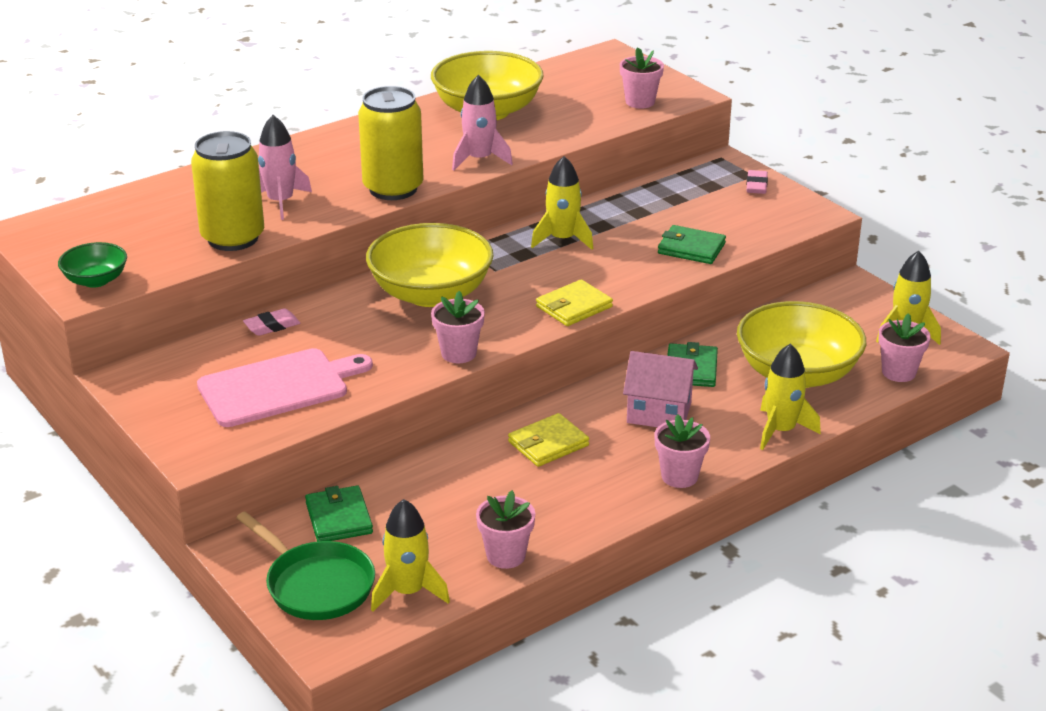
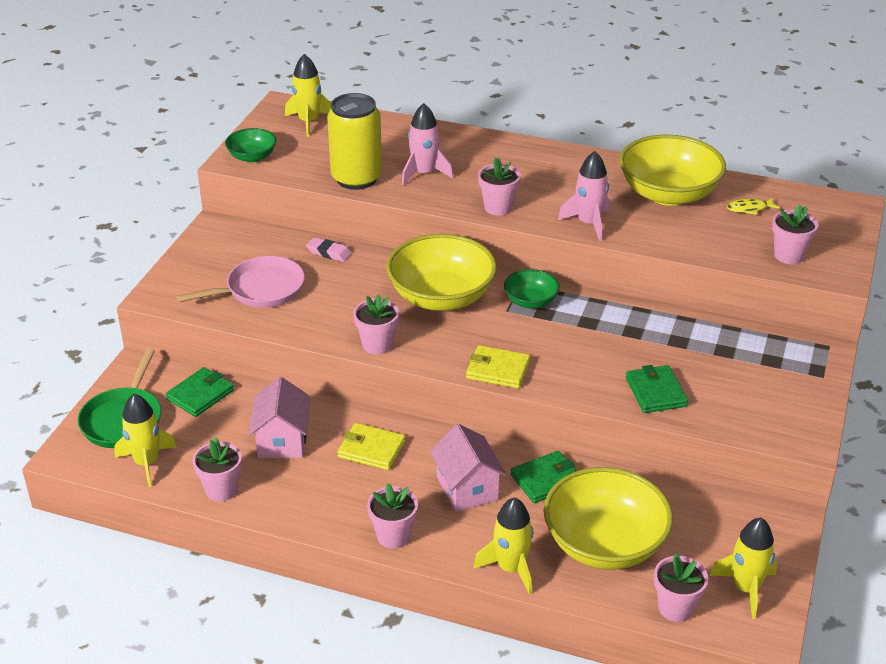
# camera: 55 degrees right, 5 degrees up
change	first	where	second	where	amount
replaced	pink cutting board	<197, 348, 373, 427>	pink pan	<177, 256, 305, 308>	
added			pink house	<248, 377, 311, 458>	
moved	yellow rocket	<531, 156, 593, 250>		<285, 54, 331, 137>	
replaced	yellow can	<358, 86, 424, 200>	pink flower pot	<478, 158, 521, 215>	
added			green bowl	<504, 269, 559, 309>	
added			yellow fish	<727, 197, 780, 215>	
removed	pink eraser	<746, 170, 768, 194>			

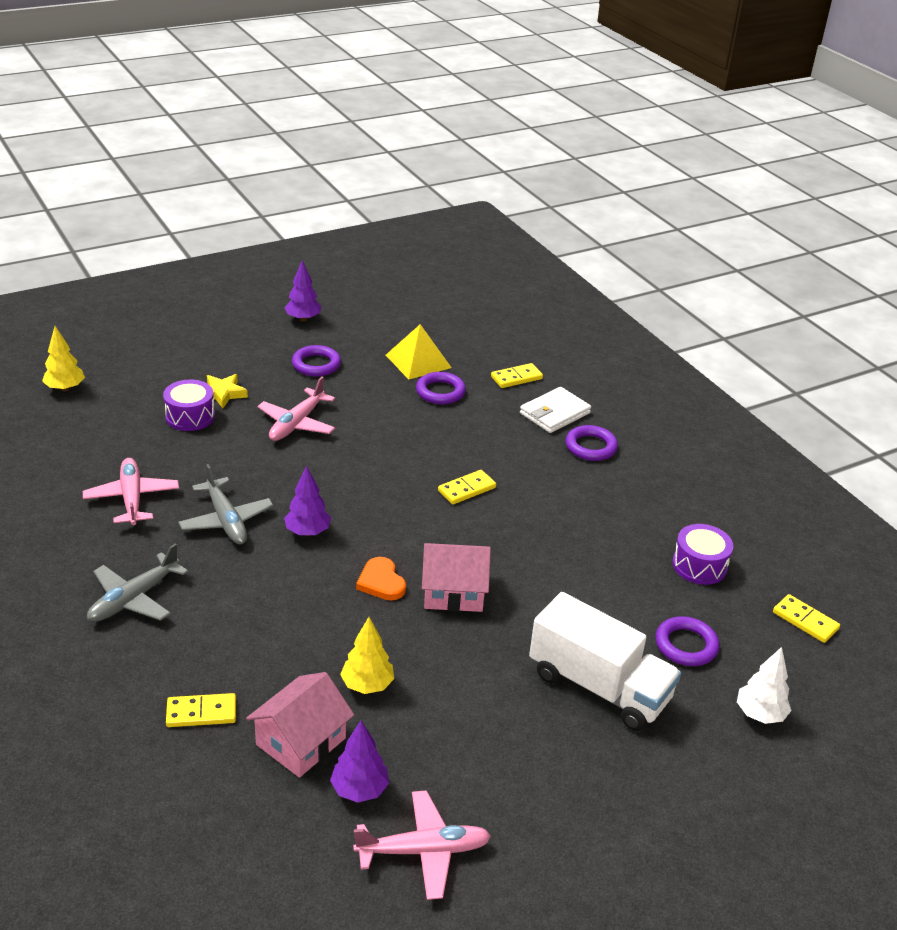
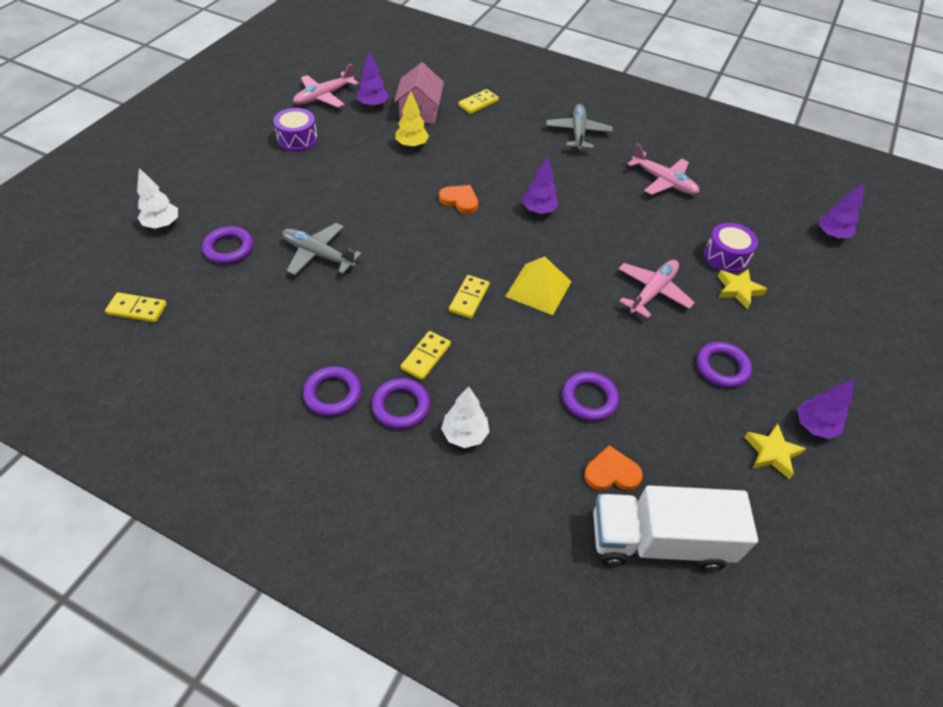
# camera: 145 degrees right, 15 degrees up
change	first	where	second	where	amount
moved	purple drum	<672, 524, 733, 585>		<273, 108, 318, 152>	
moved	grey plane	<178, 464, 273, 545>		<282, 223, 362, 275>	
added			purple ring	<303, 366, 362, 416>	
moved	yellow domino	<491, 363, 543, 388>		<401, 331, 451, 380>	
replaced	white wallet	<520, 387, 591, 433>	white tree	<441, 386, 490, 448>	
moved	yellow pyramid	<386, 324, 452, 380>		<505, 256, 572, 315>	
added			orange heart	<584, 445, 643, 491>	
moved	white truck	<529, 592, 681, 731>		<593, 485, 758, 571>	
turned	pink plane	<258, 377, 335, 441>		<618, 260, 695, 318>	45 degrees clockwise
added			yellow star	<744, 424, 806, 479>	
recoloured	yellow tree	<42, 326, 85, 391>	purple tree	<818, 183, 864, 238>	
removed	pink house	<422, 543, 491, 612>			

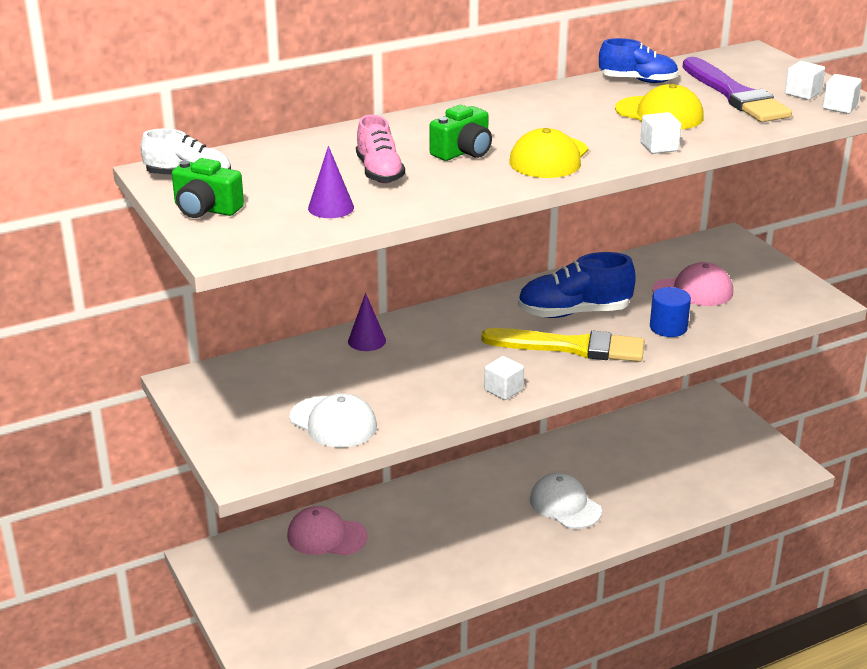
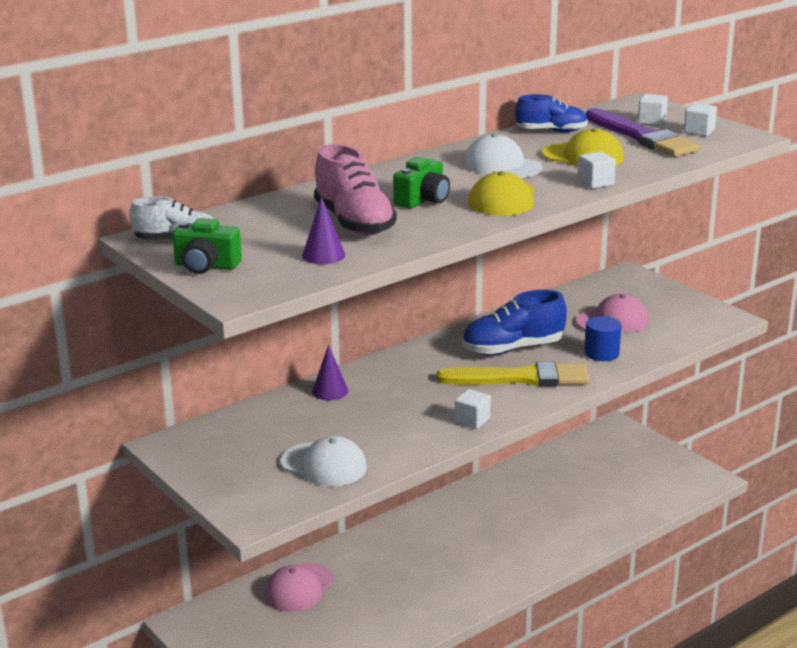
# camera: 10 degrees left, 5 degrees down
change	first	where	second	where	amount
turned	pink cap	<287, 506, 368, 556>		<264, 563, 334, 612>	60 degrees counterclockwise
resized	pink shoe	<356, 115, 405, 183>		<314, 144, 397, 235>	x1.52
moved	white cap	<530, 473, 602, 529>		<463, 133, 543, 178>	
moved	white cube	<822, 74, 862, 114>		<638, 94, 668, 126>	

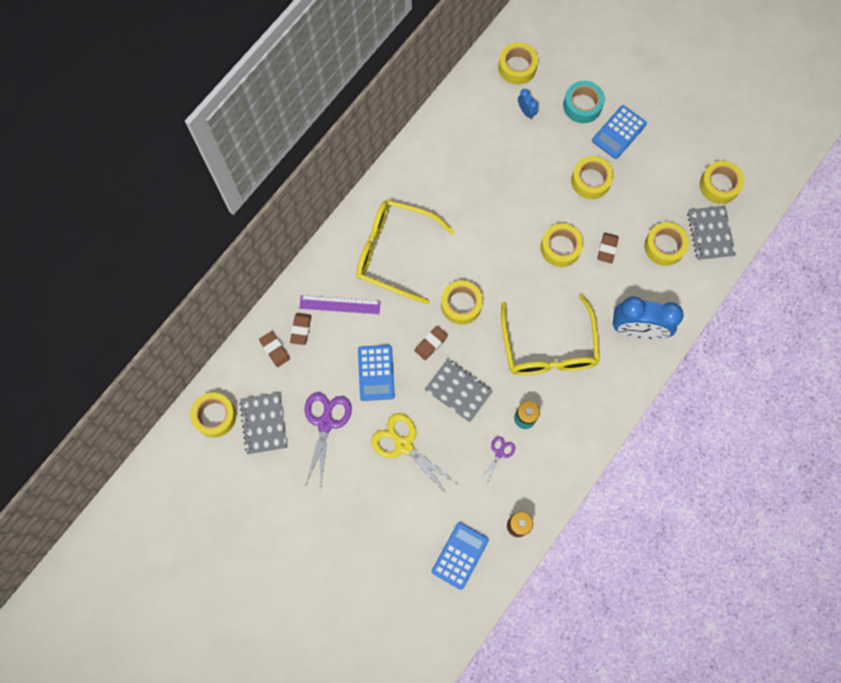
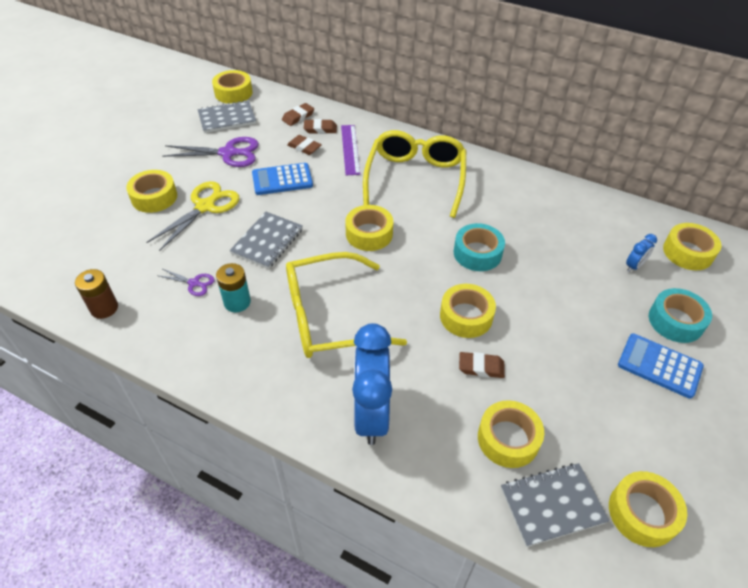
# camera: 80 degrees right, 25 degrees down
change	first	where	second	where	amount
moved	yellow tape	<571, 156, 614, 199>		<126, 170, 177, 213>	
moved	brown eraser	<414, 326, 448, 360>		<287, 135, 322, 155>	
added			turquoise tape	<454, 223, 505, 271>	
removed	blue calculator	<432, 522, 489, 590>			

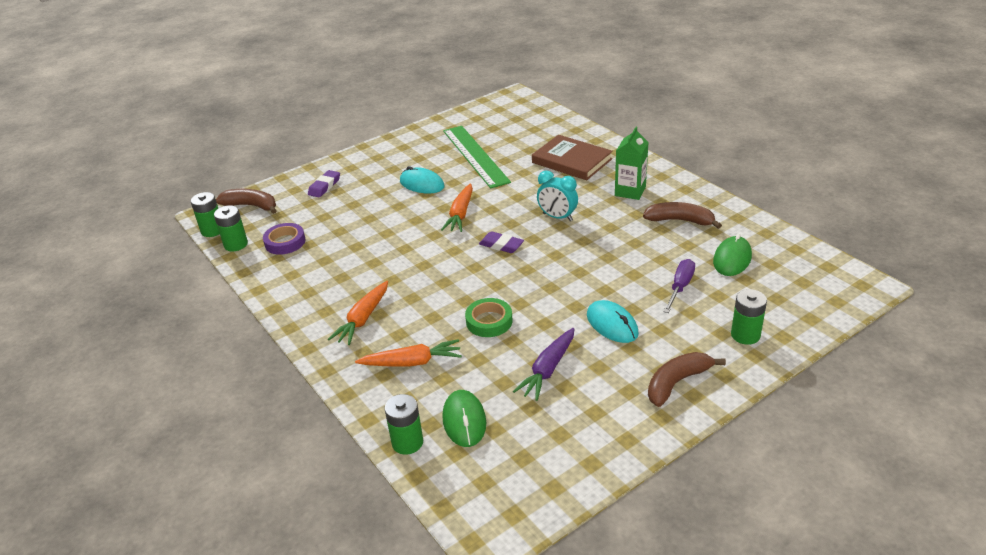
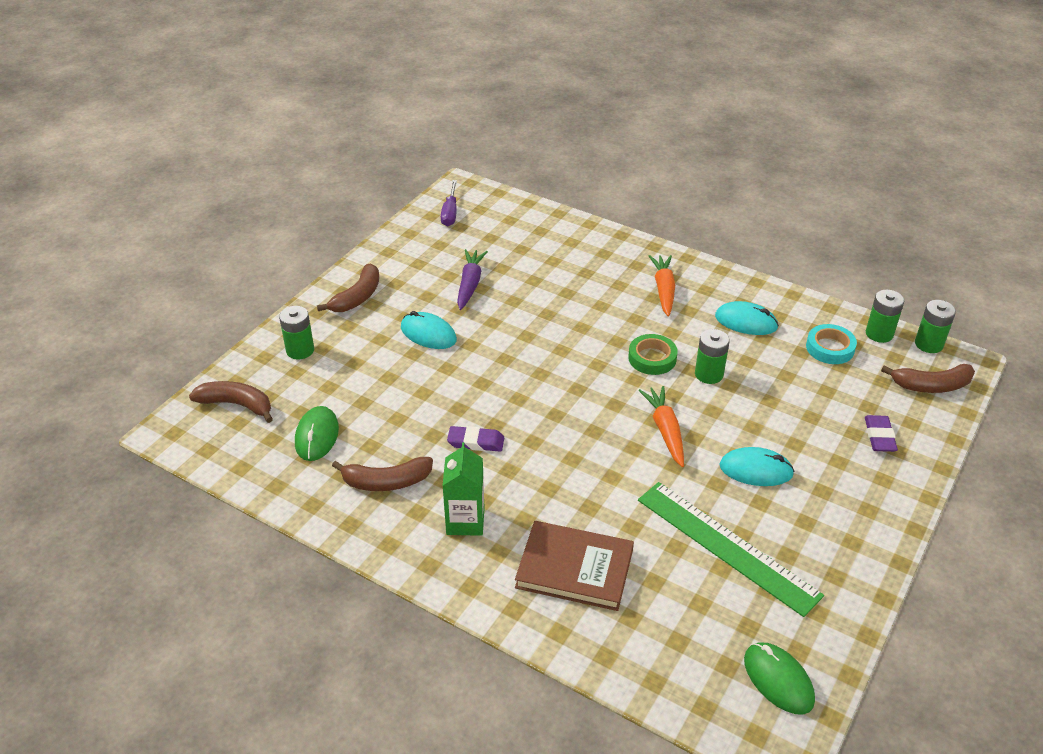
# camera: 155 degrees right, 5 degrees up
change	first	where	second	where	amount
added			brown banana	<189, 381, 273, 423>	
moved	purple screwdriver	<663, 259, 695, 313>		<441, 180, 457, 226>	
moved	purple eraser	<479, 231, 524, 253>		<447, 426, 504, 452>	
moved	green tape	<465, 298, 513, 337>		<628, 334, 678, 375>	
moved	green battery	<384, 394, 423, 455>		<695, 329, 730, 384>	
added			turquoise mouse	<715, 301, 779, 335>	
moved	green mouse	<442, 390, 486, 447>		<744, 643, 815, 715>	
recoloured	purple tape	<263, 223, 306, 255>	turquoise tape	<806, 324, 857, 364>	
removed	orange carrot	<355, 339, 462, 367>			
removed	turquoise clock	<537, 171, 578, 221>			

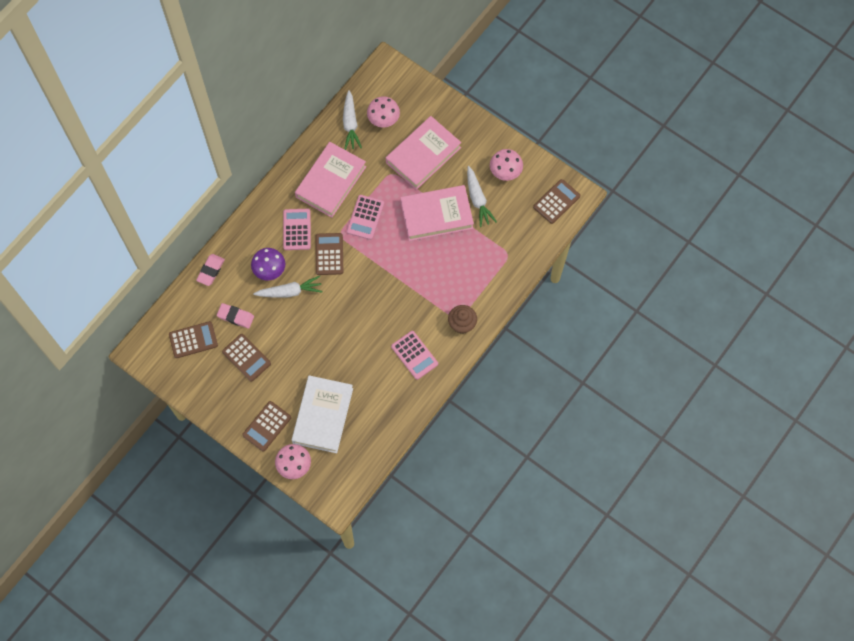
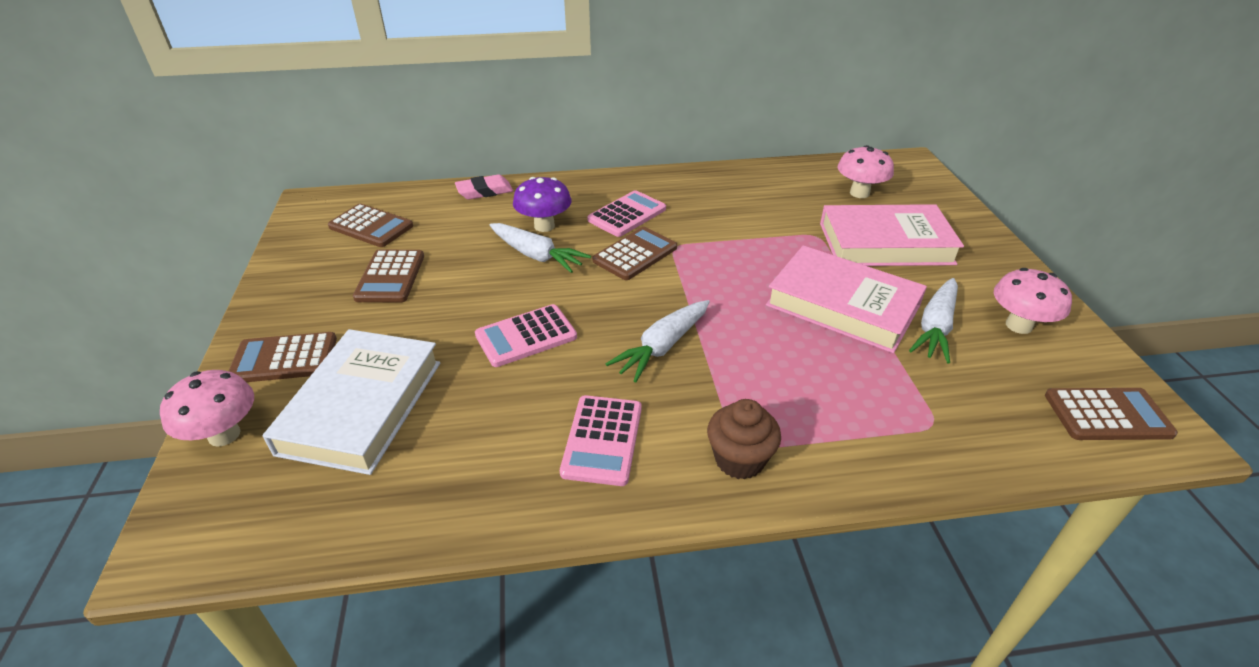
# camera: 45 degrees right, 30 degrees down
change	first	where	second	where	amount
turned	white book	<292, 375, 353, 453>		<263, 329, 440, 475>	45 degrees counterclockwise
moved	pink calculator	<347, 195, 384, 240>		<475, 304, 577, 367>	
moved	white carrot	<343, 90, 362, 150>		<606, 300, 710, 382>	
removed	pink eraser	<217, 303, 254, 329>			
removed	pink book	<295, 142, 366, 218>			

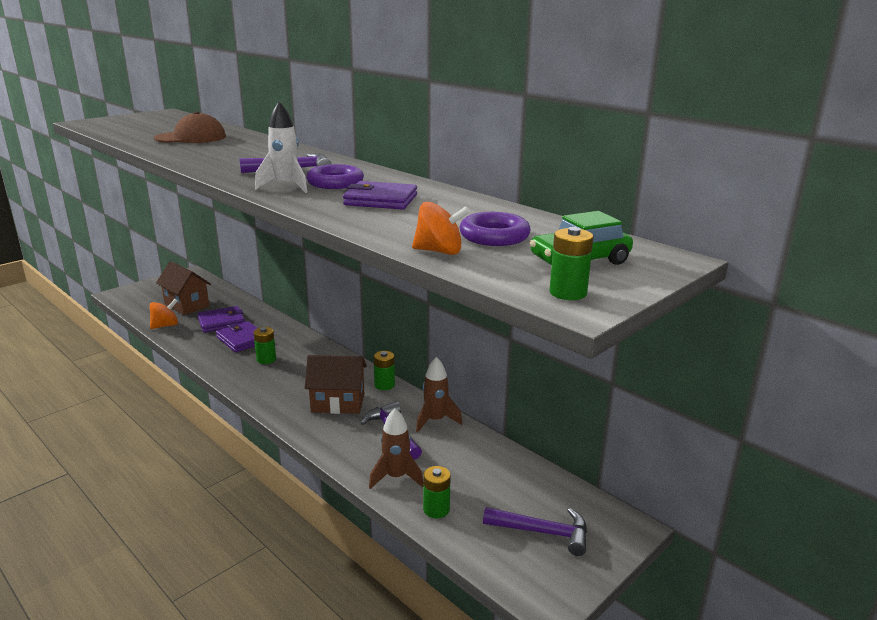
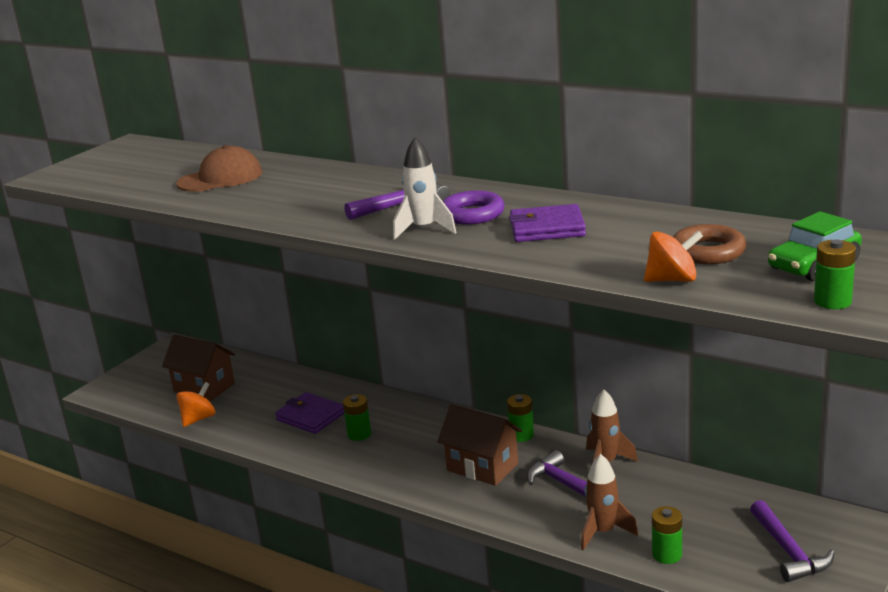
# camera: 10 degrees left, 0 degrees up
change	first	where	second	where	amount
turned	brown house	<305, 355, 367, 414>		<437, 404, 522, 486>	45 degrees clockwise
recoloured	purple ring	<460, 212, 531, 246>	brown ring	<673, 224, 747, 264>	
turned	purple hammer	<483, 507, 587, 556>		<750, 500, 835, 582>	75 degrees clockwise
removed	purple wallet	<197, 306, 245, 333>			

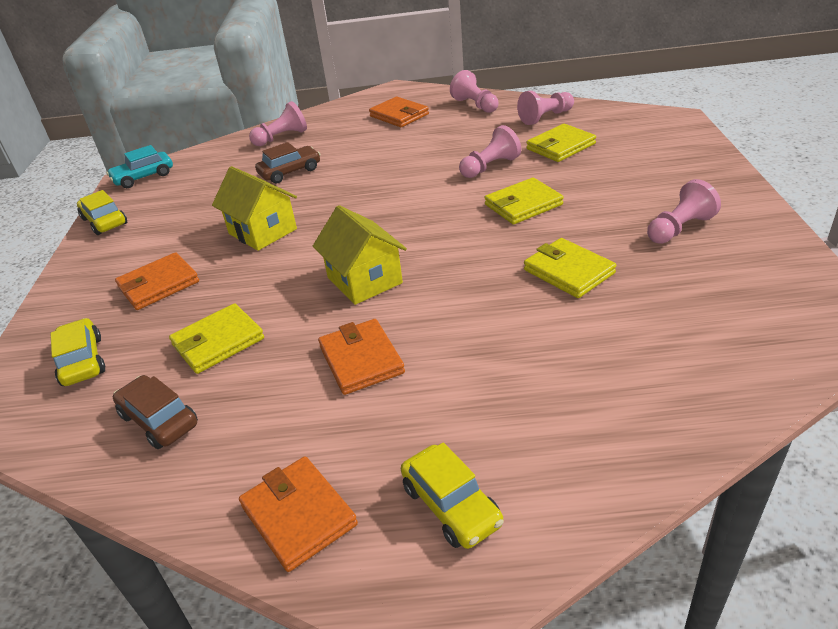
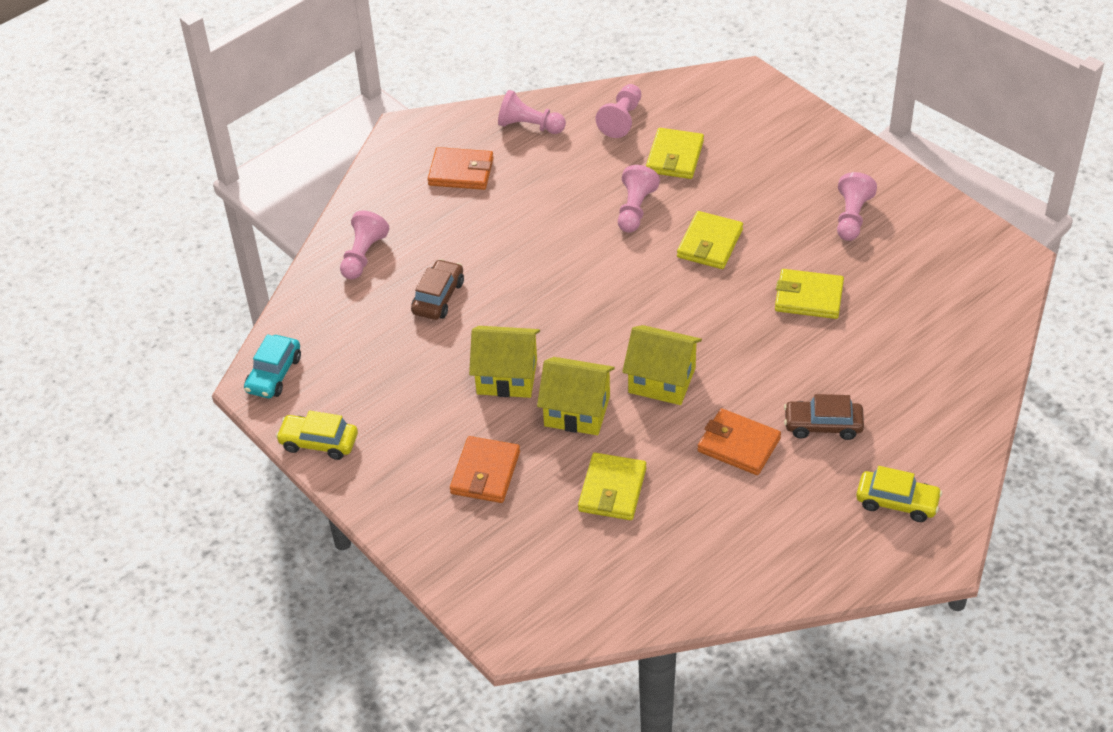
# camera: 40 degrees left, 10 degrees up
change	first	where	second	where	amount
added			yellow house	<537, 357, 615, 435>	
moved	brown car	<113, 375, 198, 449>		<784, 394, 864, 440>	
removed	yellow car	<50, 318, 105, 386>			
removed	orange wallet	<239, 456, 358, 572>			

